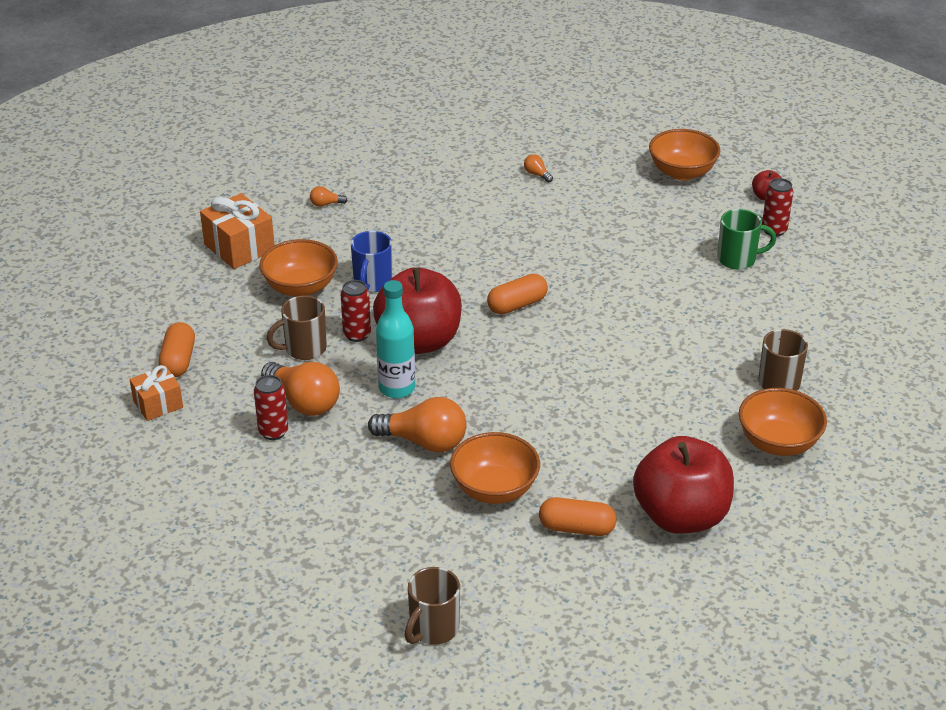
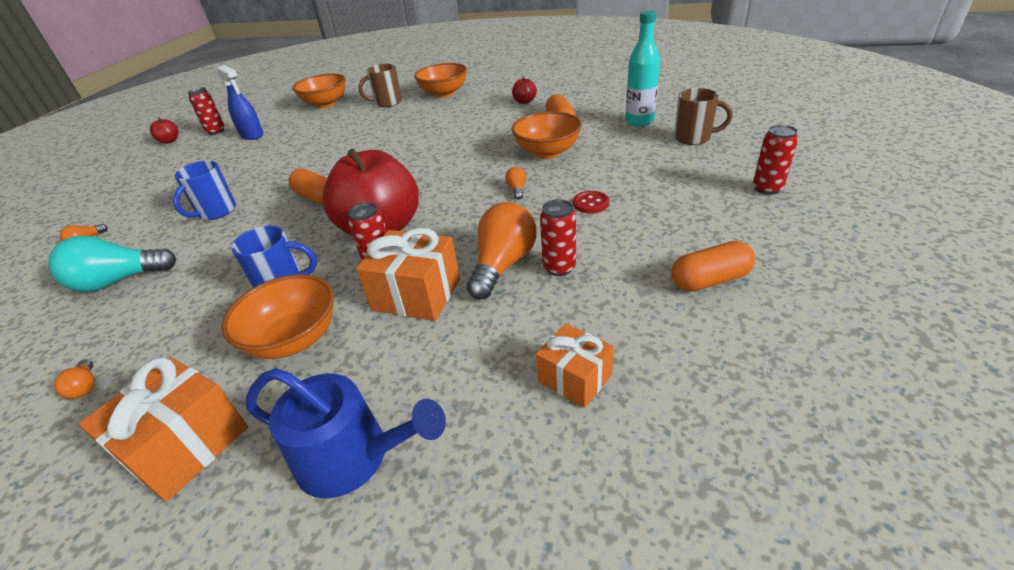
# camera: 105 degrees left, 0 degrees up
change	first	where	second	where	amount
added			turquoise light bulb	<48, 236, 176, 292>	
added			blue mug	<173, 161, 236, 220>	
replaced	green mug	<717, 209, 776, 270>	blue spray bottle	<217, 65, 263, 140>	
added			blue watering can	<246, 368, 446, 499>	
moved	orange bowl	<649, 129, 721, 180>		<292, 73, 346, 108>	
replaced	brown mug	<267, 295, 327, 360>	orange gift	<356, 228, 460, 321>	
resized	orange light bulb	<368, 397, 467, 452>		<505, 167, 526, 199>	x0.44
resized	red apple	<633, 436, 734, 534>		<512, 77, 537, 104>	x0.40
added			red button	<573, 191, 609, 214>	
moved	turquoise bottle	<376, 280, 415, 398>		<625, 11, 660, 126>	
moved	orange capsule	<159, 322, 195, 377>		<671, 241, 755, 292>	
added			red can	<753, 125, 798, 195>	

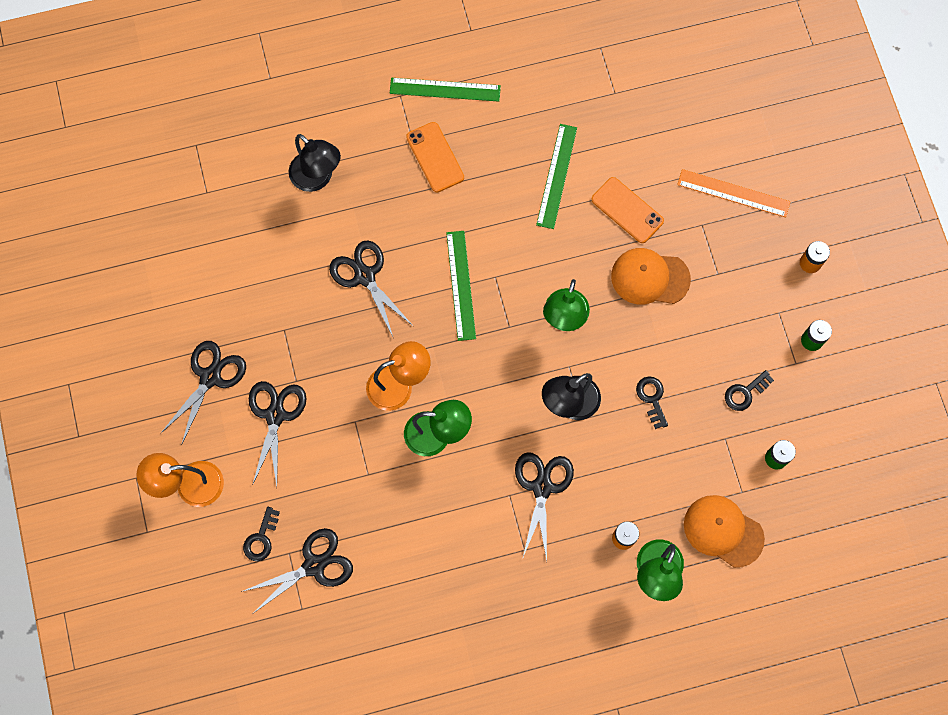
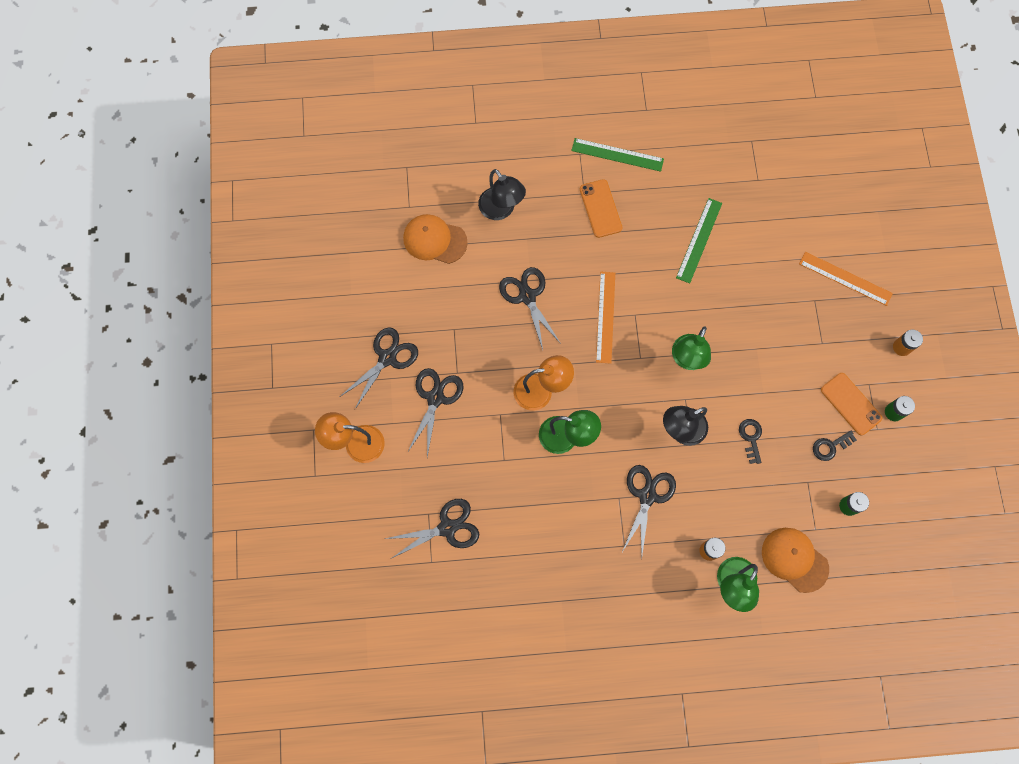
# camera: 10 degrees right, 0 degrees up
change	first	where	second	where	amount
moved	orange cap	<611, 248, 691, 304>		<403, 214, 468, 264>	
recoloured	green ruler	<446, 231, 476, 341>	orange ruler	<596, 272, 615, 364>	
moved	orange phone	<591, 177, 664, 243>		<821, 373, 882, 435>	
removed	black key	<243, 507, 280, 561>			

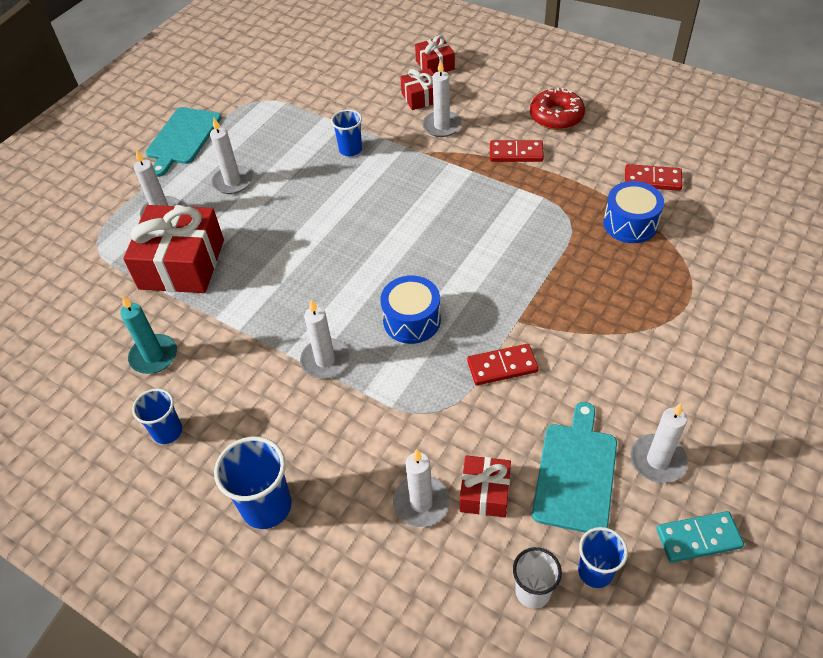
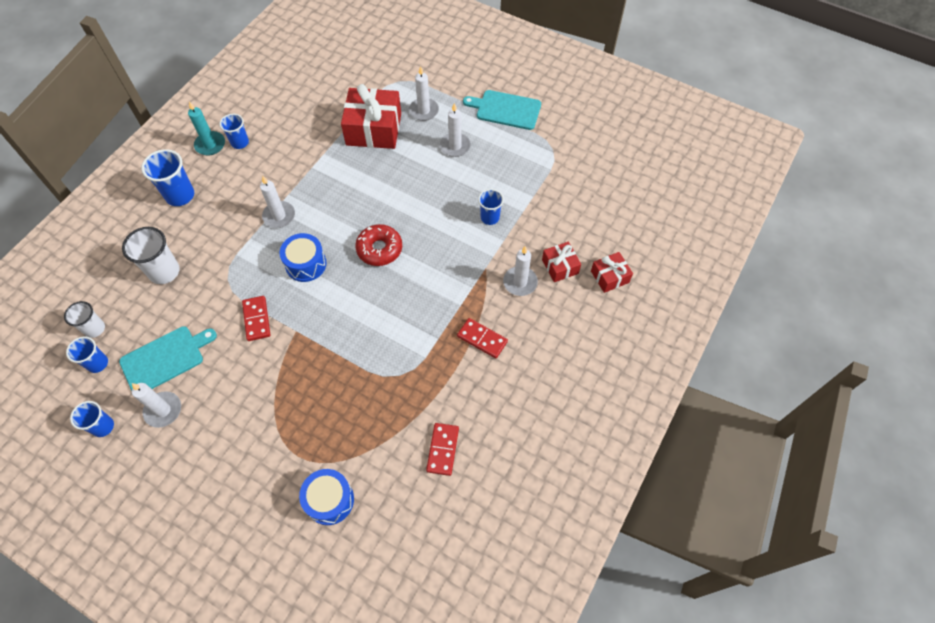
# camera: 85 degrees right, 10 degrees up
change	first	where	second	where	amount
replaced	turquoise domino	<657, 511, 744, 563>	blue cup	<70, 401, 114, 437>	
turned	turquoise cutting board	<532, 402, 617, 533>		<119, 326, 217, 391>	45 degrees counterclockwise
replaced	white candle	<393, 449, 450, 527>	white cup	<122, 227, 180, 284>	
moved	turquoise candle	<120, 296, 177, 374>		<188, 101, 225, 155>	
moved	blue drum	<603, 181, 664, 243>		<299, 469, 354, 525>	
moved	red donut	<530, 88, 585, 130>		<355, 224, 402, 266>	
turned	red domino	<490, 140, 544, 162>		<457, 318, 508, 358>	60 degrees counterclockwise
removed	red gift	<460, 455, 511, 517>			

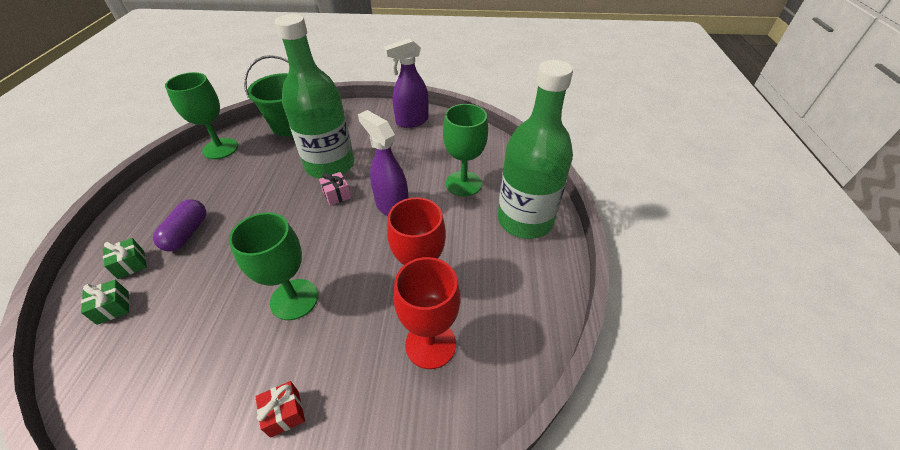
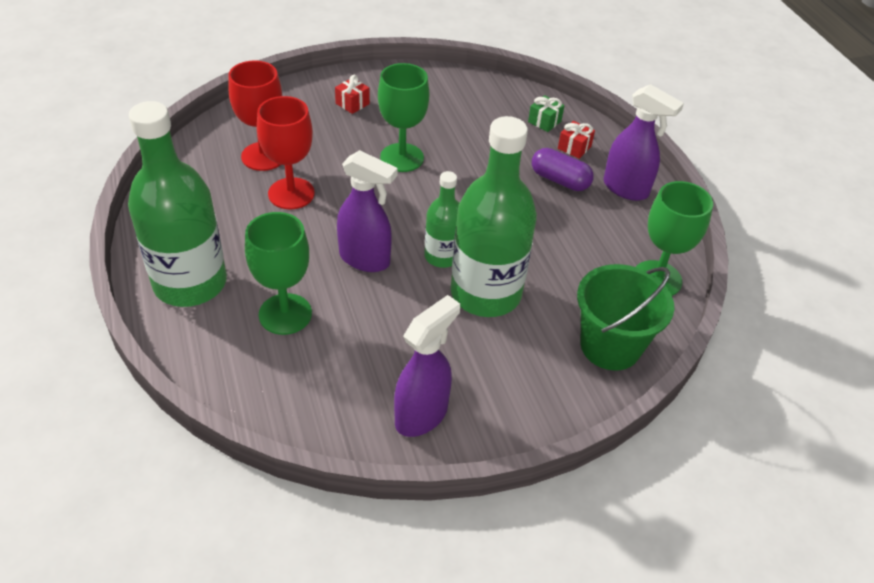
# camera: 155 degrees right, 0 degrees up
change	first	where	second	where	amount
replaced	pink gift	<319, 172, 351, 206>	green bottle	<424, 171, 459, 268>	
turned	purple capsule	<153, 199, 206, 252>		<532, 148, 594, 191>	45 degrees counterclockwise
recoloured	green gift	<103, 238, 147, 279>	red gift	<558, 121, 595, 159>	
added			purple spray bottle	<604, 84, 684, 201>	

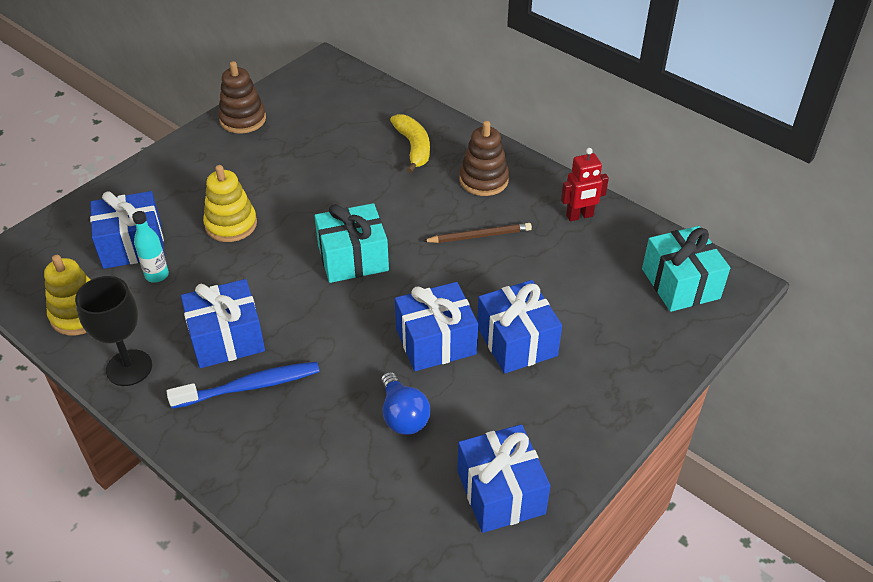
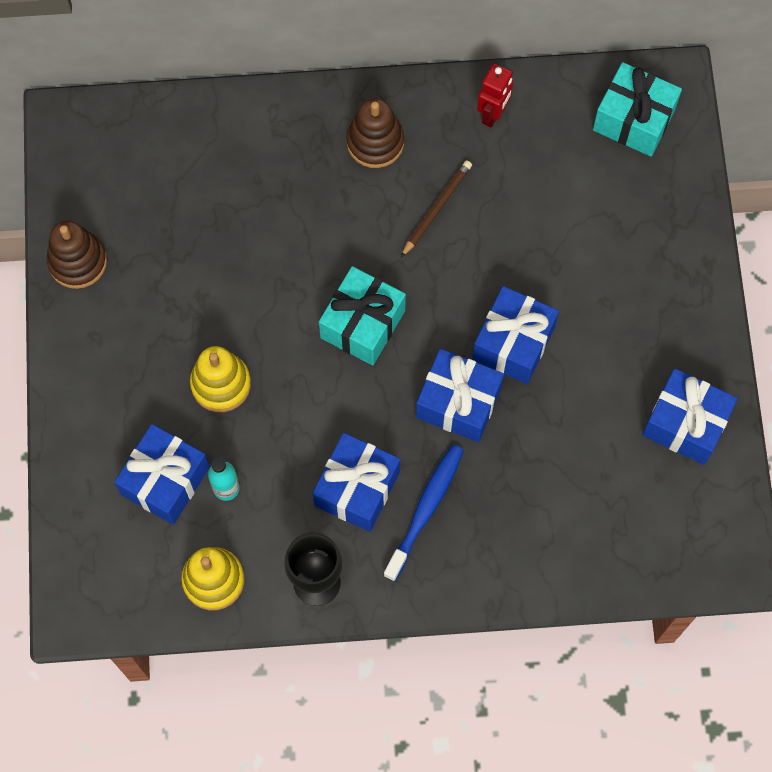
# camera: 45 degrees left, 25 degrees up
change	first	where	second	where	amount
moved	blue gift	<477, 280, 562, 374>		<416, 349, 504, 442>	
removed	blue light bulb	<381, 372, 430, 435>			
removed	yellow banana	<390, 114, 430, 173>			

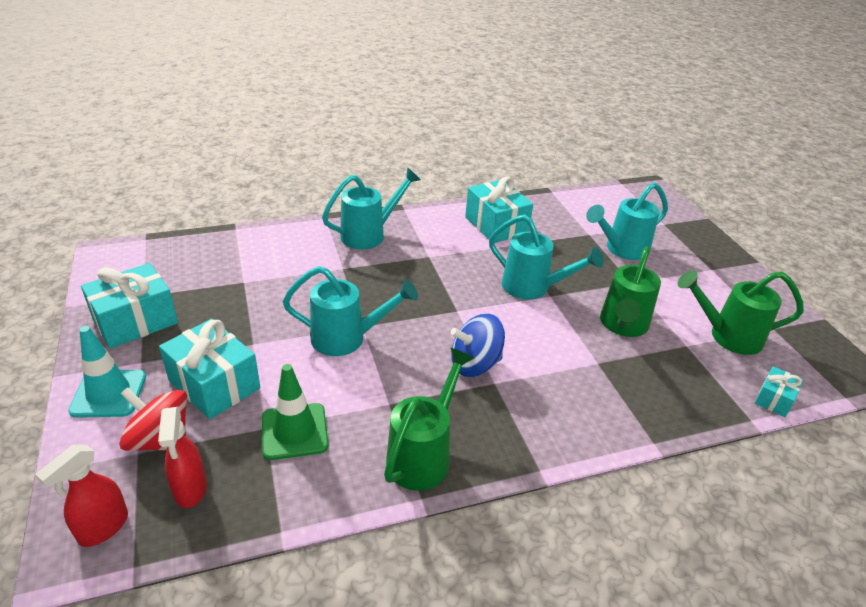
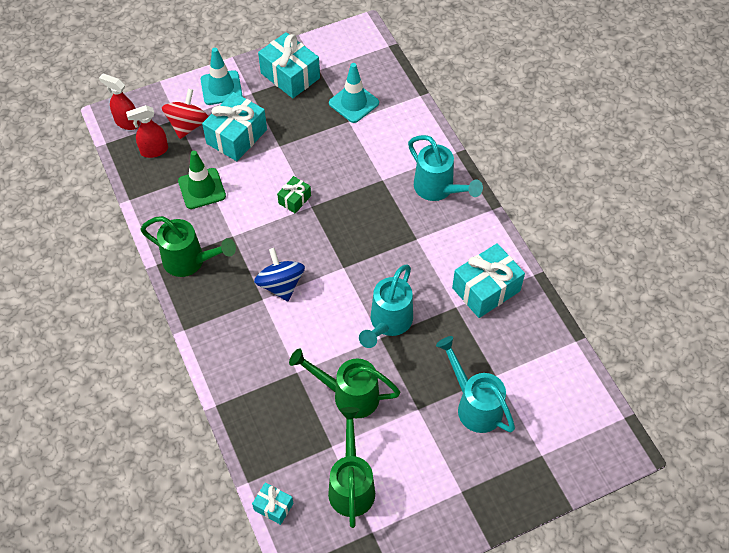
# camera: 85 degrees right, 20 degrees up
change	first	where	second	where	amount
replaced	turquoise watering can	<283, 266, 418, 356>	green gift	<277, 176, 311, 214>	
added			turquoise traffic cone	<329, 63, 379, 123>	

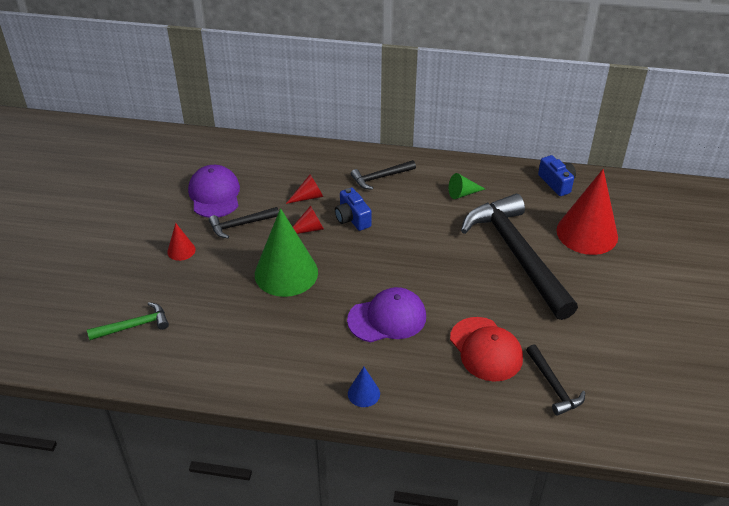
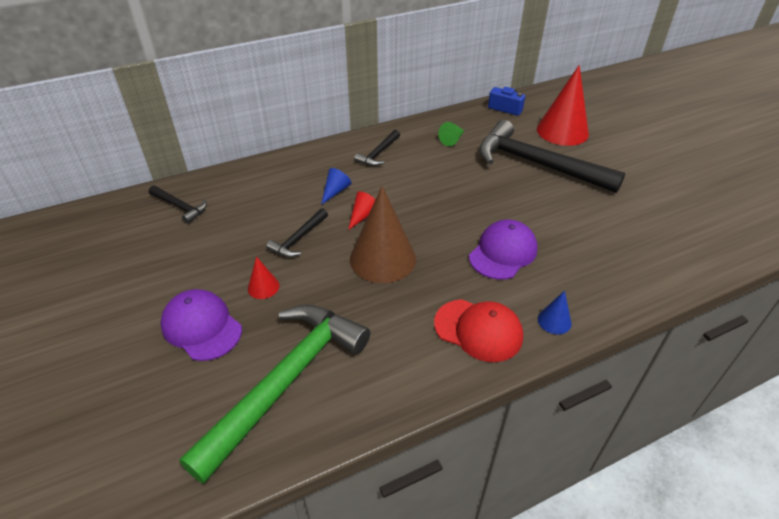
# camera: 35 degrees left, 0 degrees up
change	first	where	second	where	amount
moved	black hammer	<526, 344, 585, 416>		<149, 186, 207, 224>	
moved	purple cap	<188, 165, 240, 218>		<160, 289, 242, 361>	
resized	green hammer	<87, 302, 169, 340>		<179, 305, 370, 484>	x2.25
recoloured	red cone	<286, 175, 323, 204>	blue cone	<321, 168, 351, 205>	
recoloured	green cone	<255, 208, 318, 297>	brown cone	<350, 186, 416, 283>	
moved	red cap	<450, 317, 523, 382>		<434, 299, 523, 362>	
removed	blue camera	<335, 188, 372, 231>			

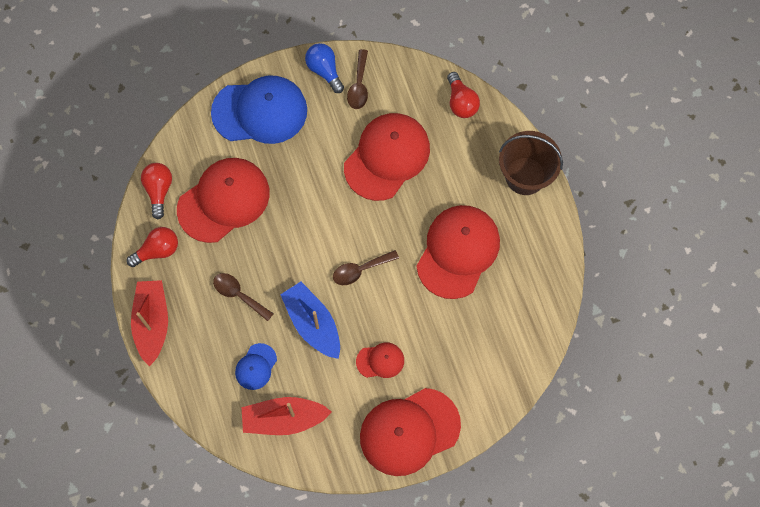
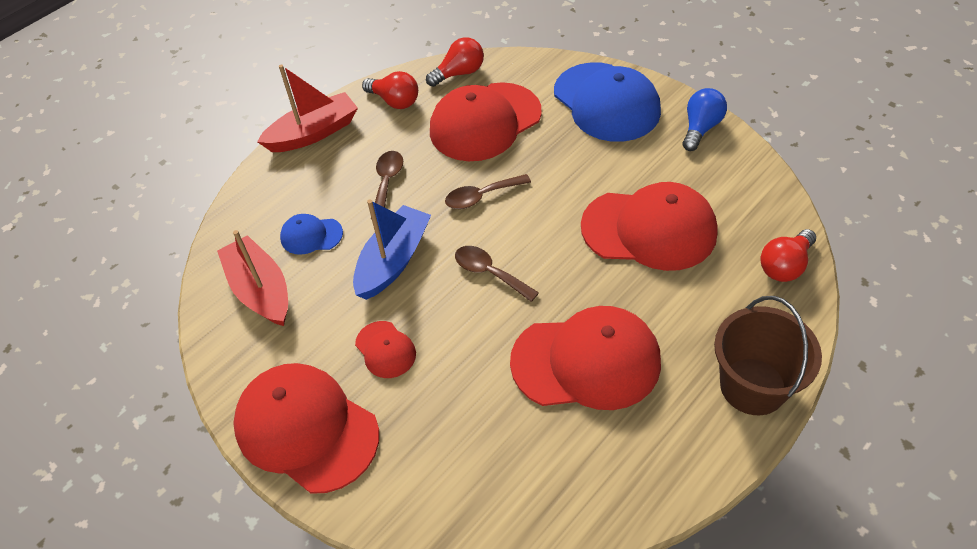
# camera: 65 degrees right, 20 degrees down
change	first	where	second	where	amount
turned	red cap	<177, 158, 270, 243>		<430, 82, 542, 161>	120 degrees clockwise
moved	brown spoon	<347, 49, 368, 109>		<445, 174, 531, 209>	

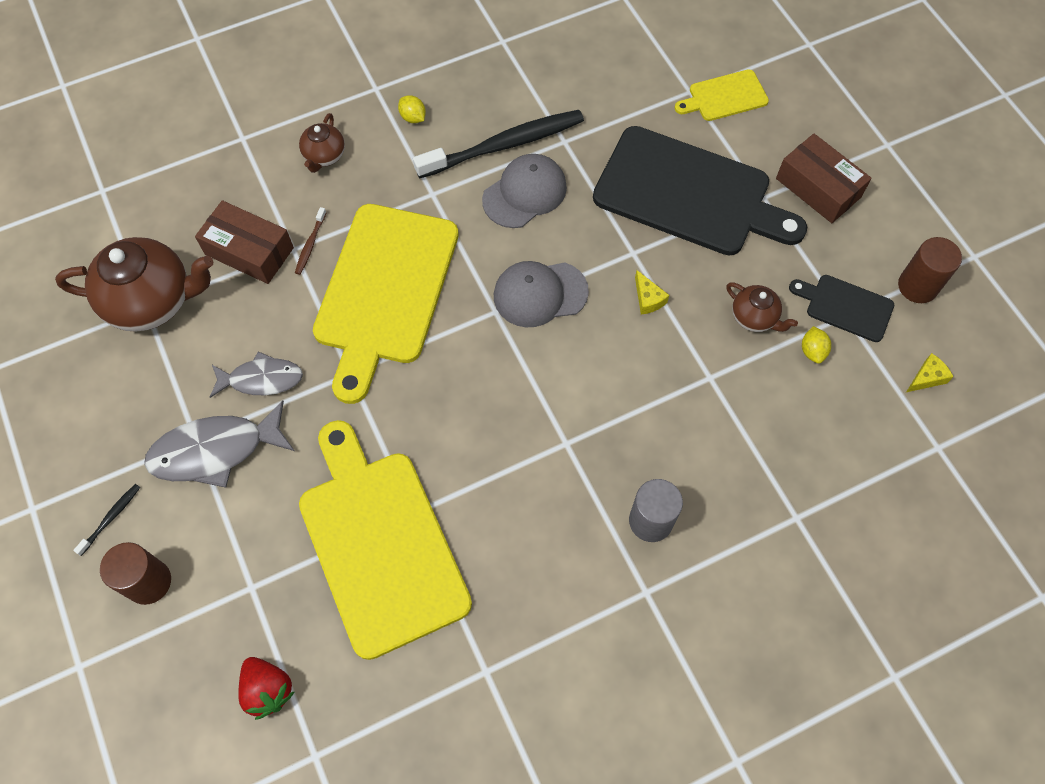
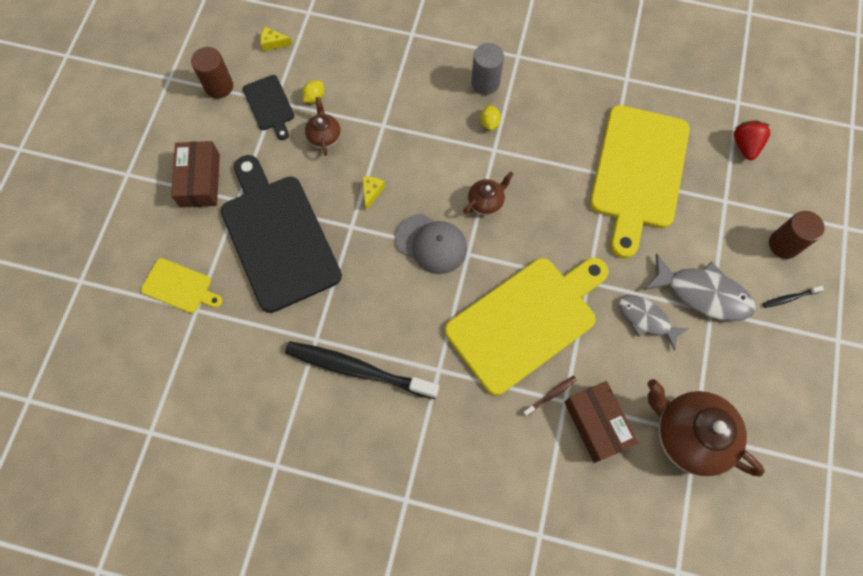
# camera: 140 degrees left, 5 degrees up
change	first	where	second	where	amount
moved	brown teapot	<299, 113, 345, 173>		<463, 172, 514, 215>	
moved	yellow lemon	<398, 95, 426, 123>		<480, 105, 501, 131>	
removed	grey cap	<482, 154, 567, 228>			

